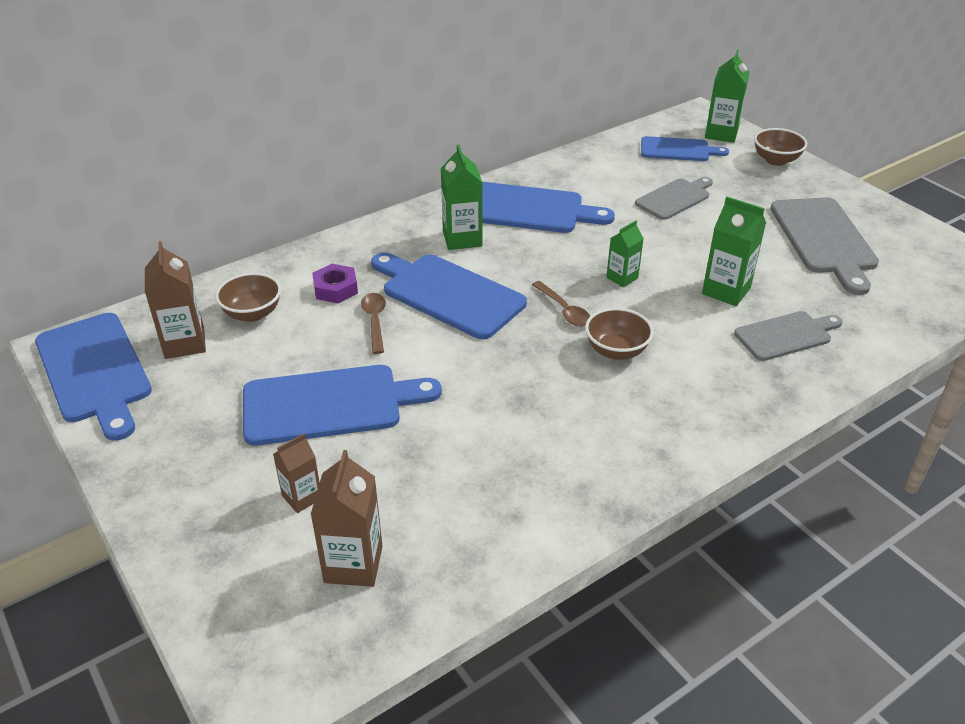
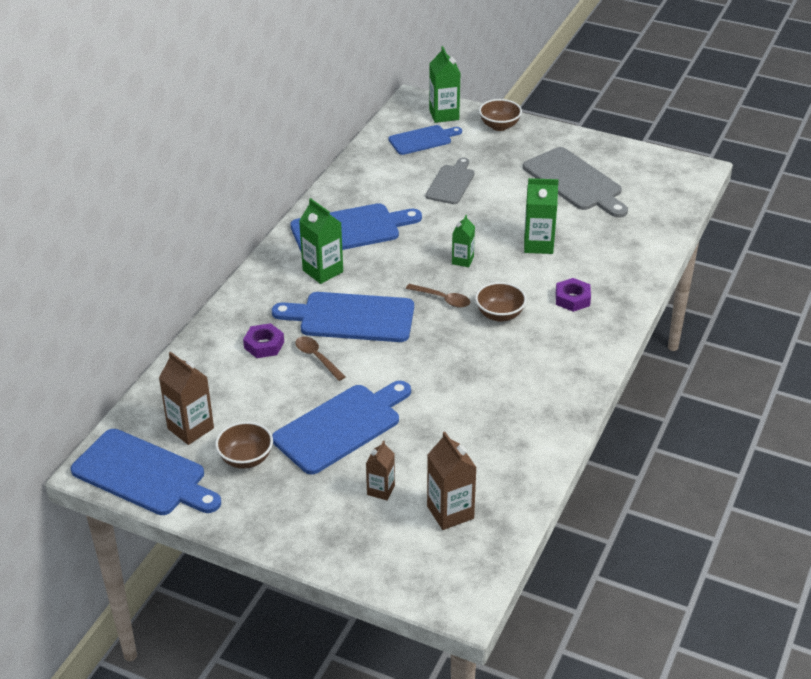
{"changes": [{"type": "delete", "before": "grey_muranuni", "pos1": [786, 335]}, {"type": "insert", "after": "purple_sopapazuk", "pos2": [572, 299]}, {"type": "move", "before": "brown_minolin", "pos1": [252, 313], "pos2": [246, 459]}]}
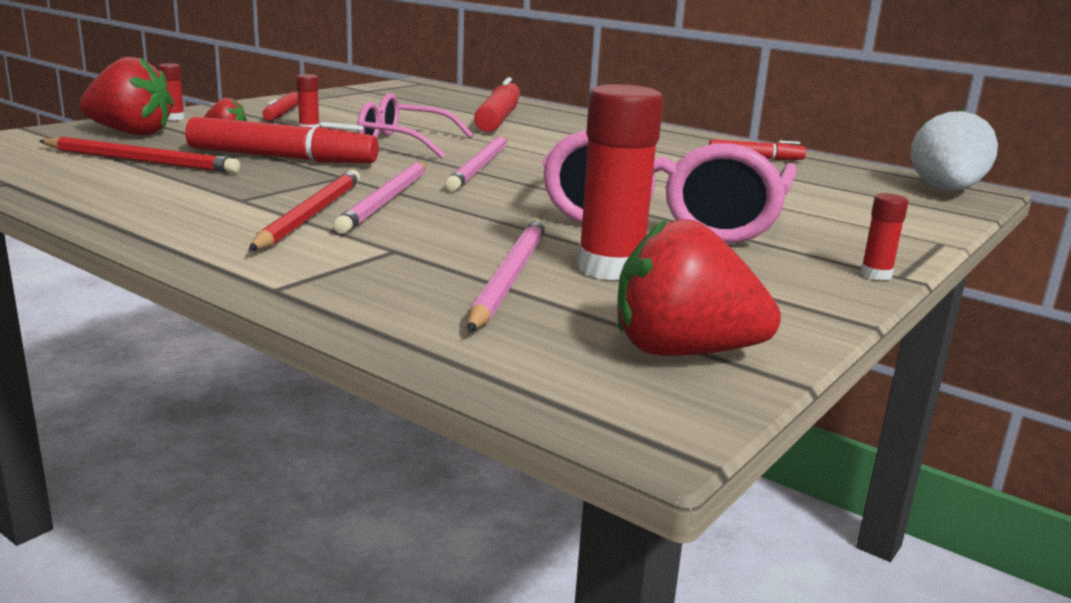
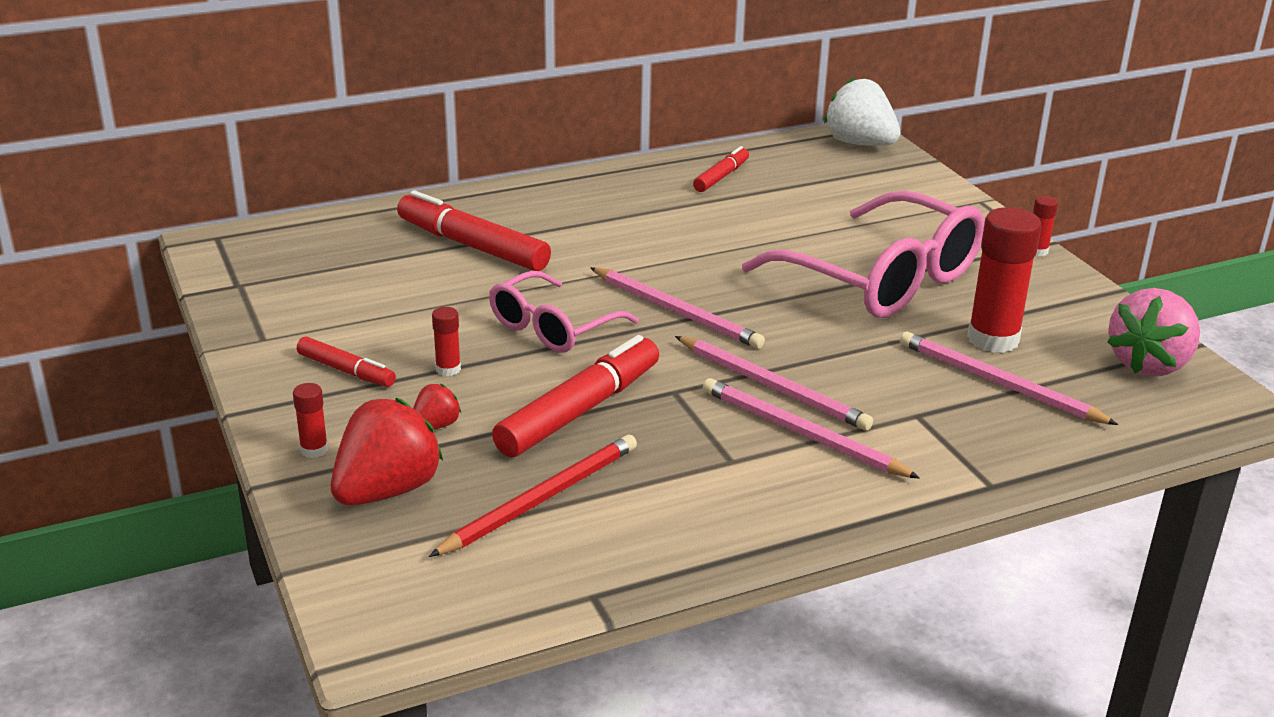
{"changes": [{"type": "recolor", "before": "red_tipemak", "after": "pink_tipemak", "pos1": [310, 214], "pos2": [801, 433]}, {"type": "recolor", "before": "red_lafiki", "after": "pink_lafiki", "pos1": [683, 352], "pos2": [1149, 364]}]}
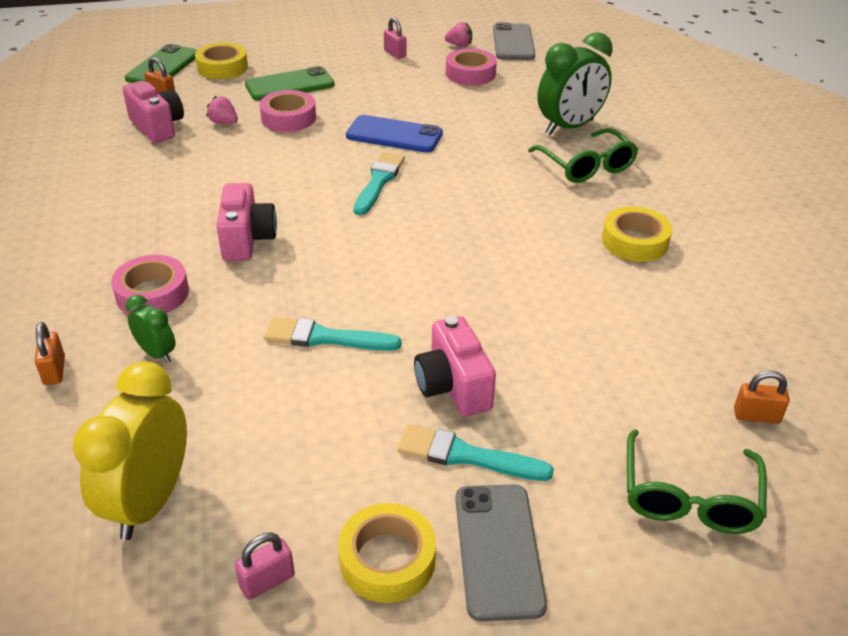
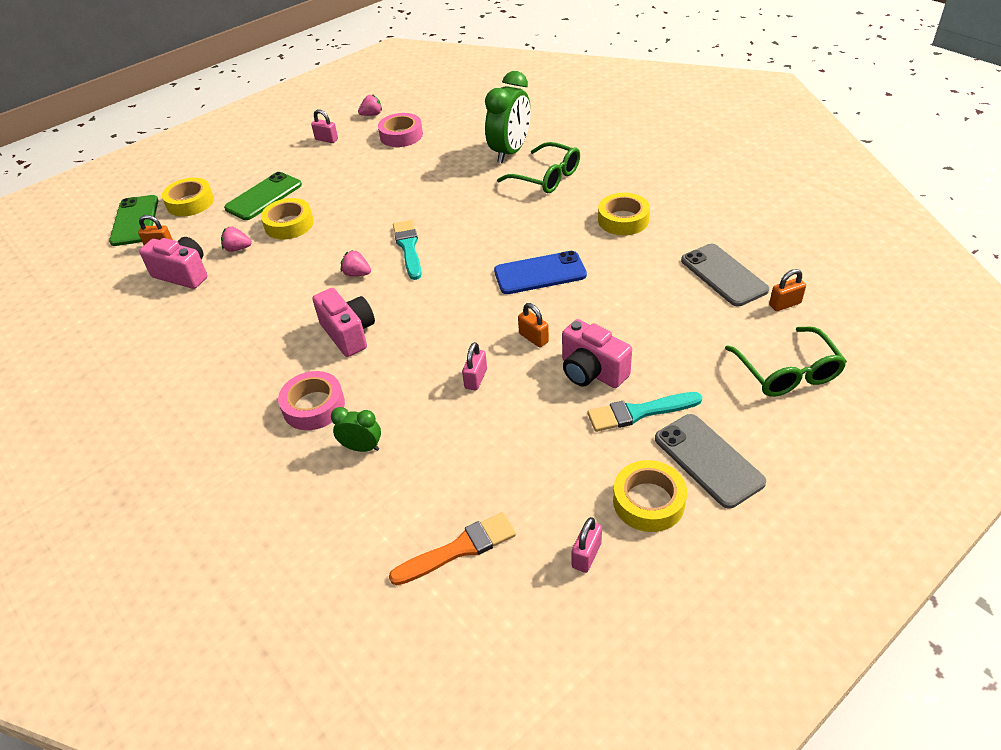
{"changes": [{"type": "insert", "after": "pink_lafiki", "pos2": [357, 274]}, {"type": "move", "before": "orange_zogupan", "pos1": [54, 370], "pos2": [533, 338]}, {"type": "move", "before": "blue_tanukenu", "pos1": [394, 135], "pos2": [540, 273]}, {"type": "move", "before": "grey_tanukenu", "pos1": [513, 43], "pos2": [723, 275]}, {"type": "replace", "before": "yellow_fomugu", "after": "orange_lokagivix", "pos1": [149, 502], "pos2": [459, 549]}, {"type": "replace", "before": "turquoise_lokagivix", "after": "pink_zogupan", "pos1": [325, 338], "pos2": [476, 379]}, {"type": "recolor", "before": "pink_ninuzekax", "after": "yellow_ninuzekax", "pos1": [288, 118], "pos2": [289, 224]}]}
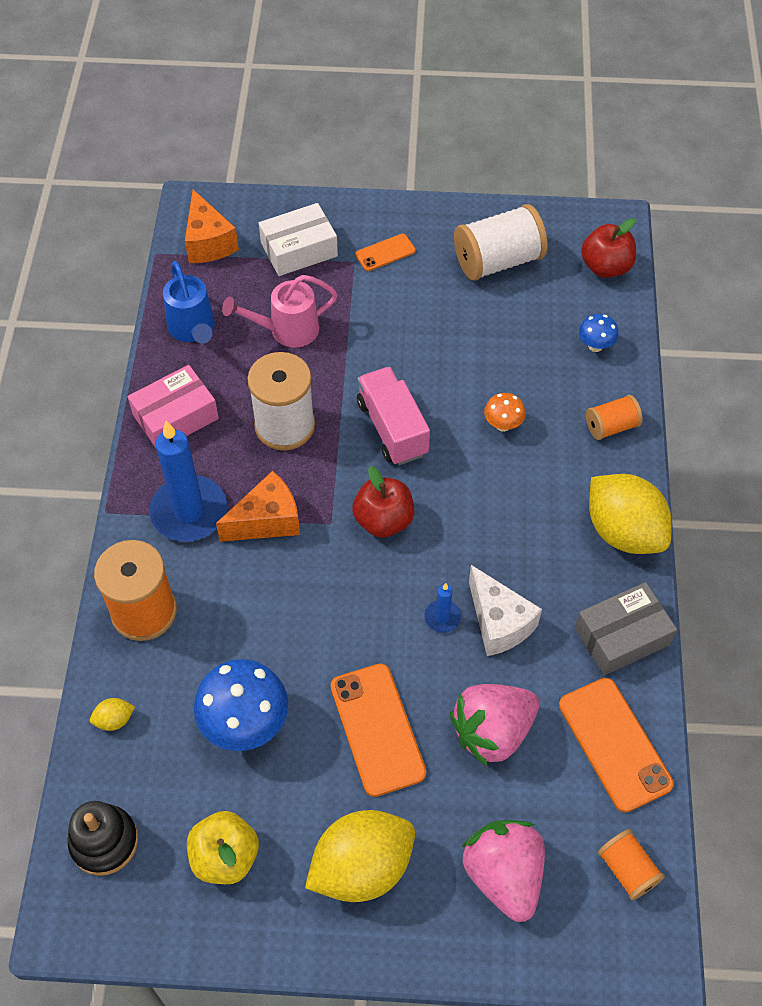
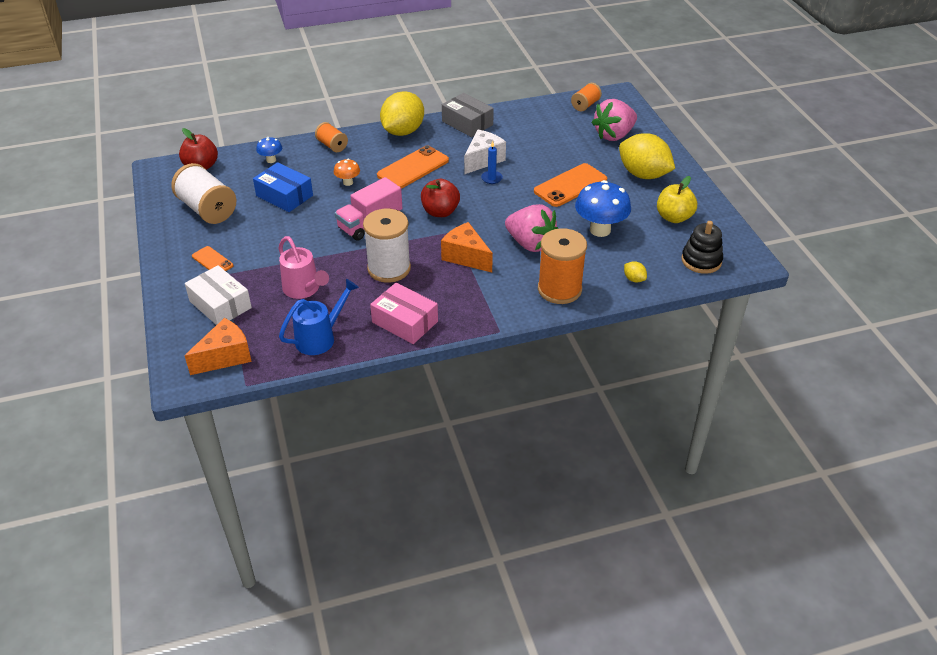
{"changes": [{"type": "delete", "before": "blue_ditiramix", "pos1": [189, 511]}, {"type": "insert", "after": "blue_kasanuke", "pos2": [284, 196]}, {"type": "move", "before": "pink_lafiki", "pos1": [492, 731], "pos2": [530, 244]}, {"type": "move", "before": "orange_tanukenu", "pos1": [614, 744], "pos2": [413, 168]}]}
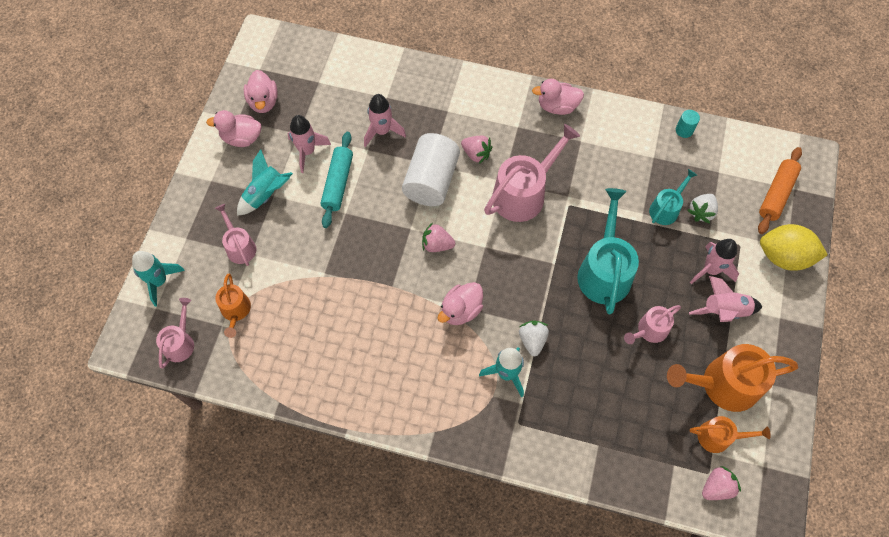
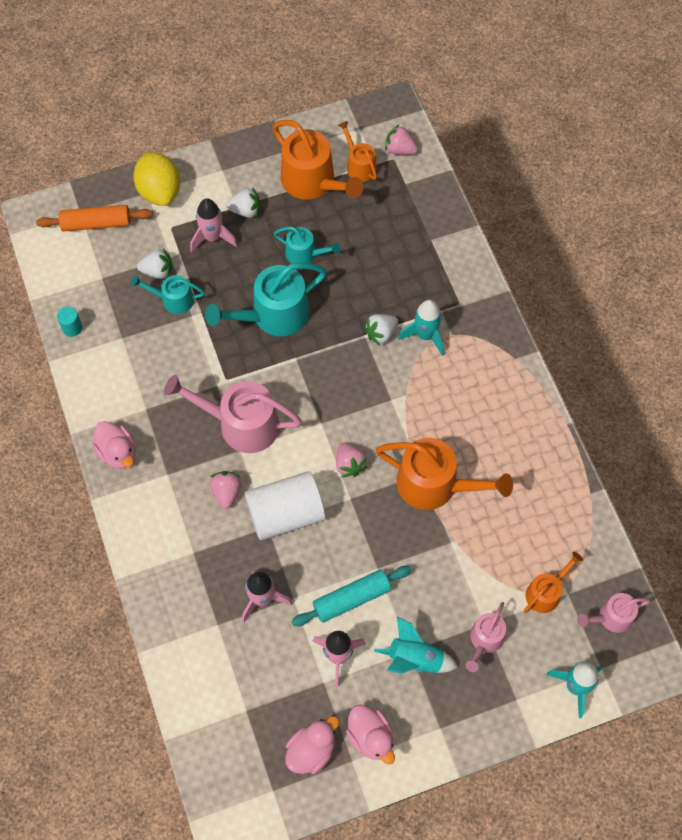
{"changes": [{"type": "delete", "before": "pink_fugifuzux", "pos1": [461, 310]}, {"type": "insert", "after": "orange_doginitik", "pos2": [434, 484]}, {"type": "replace", "before": "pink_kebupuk", "after": "white_lafiki", "pos1": [724, 311], "pos2": [245, 210]}, {"type": "recolor", "before": "pink_doginitik", "after": "turquoise_doginitik", "pos1": [649, 330], "pos2": [304, 253]}]}
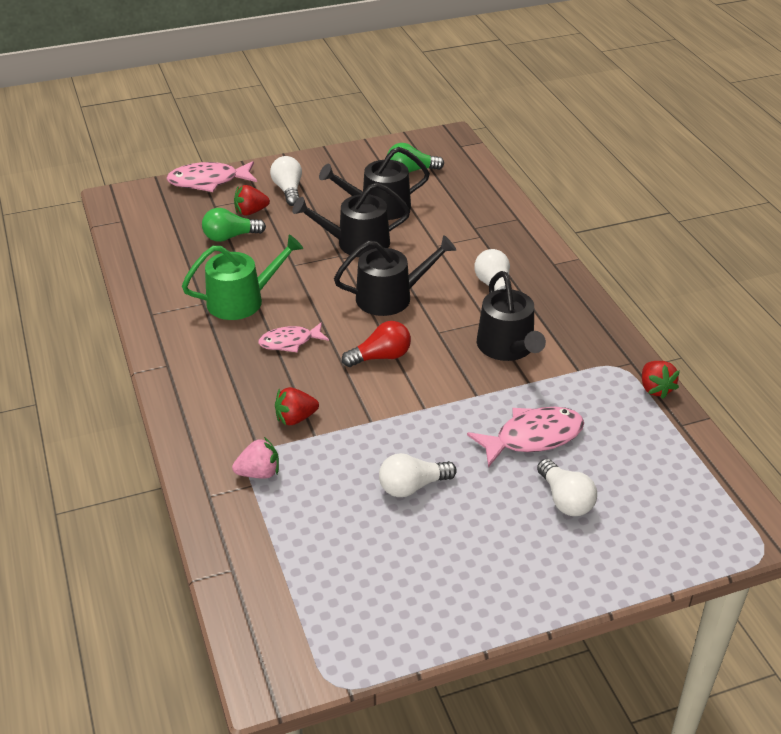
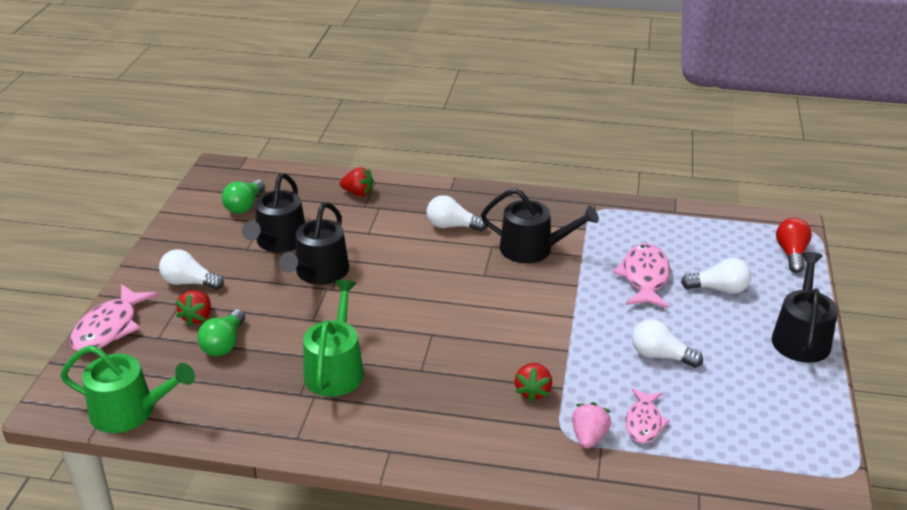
{"changes": [{"type": "insert", "after": "green_doginitik", "pos2": [130, 411]}, {"type": "move", "before": "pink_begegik", "pos1": [290, 342], "pos2": [643, 422]}, {"type": "move", "before": "black_doginitik", "pos1": [391, 297], "pos2": [801, 337]}, {"type": "move", "before": "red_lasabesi", "pos1": [381, 357], "pos2": [791, 254]}, {"type": "move", "before": "red_lafiki", "pos1": [655, 389], "pos2": [358, 193]}, {"type": "rotate", "before": "white_lasabesi", "pos1": [412, 486], "pos2": [660, 356], "turn": 105}]}
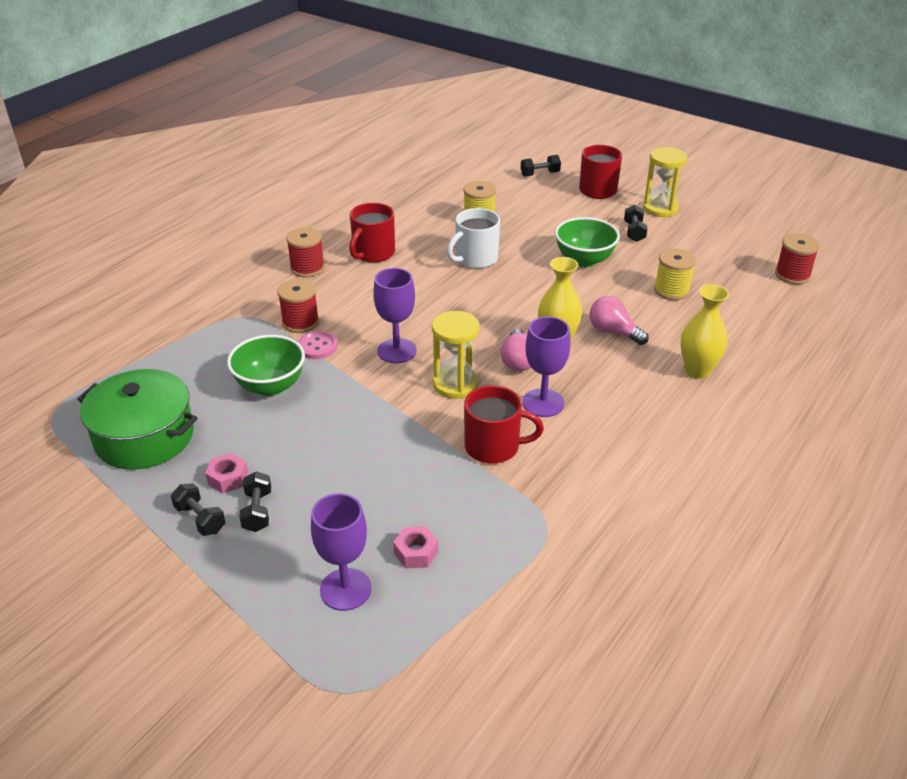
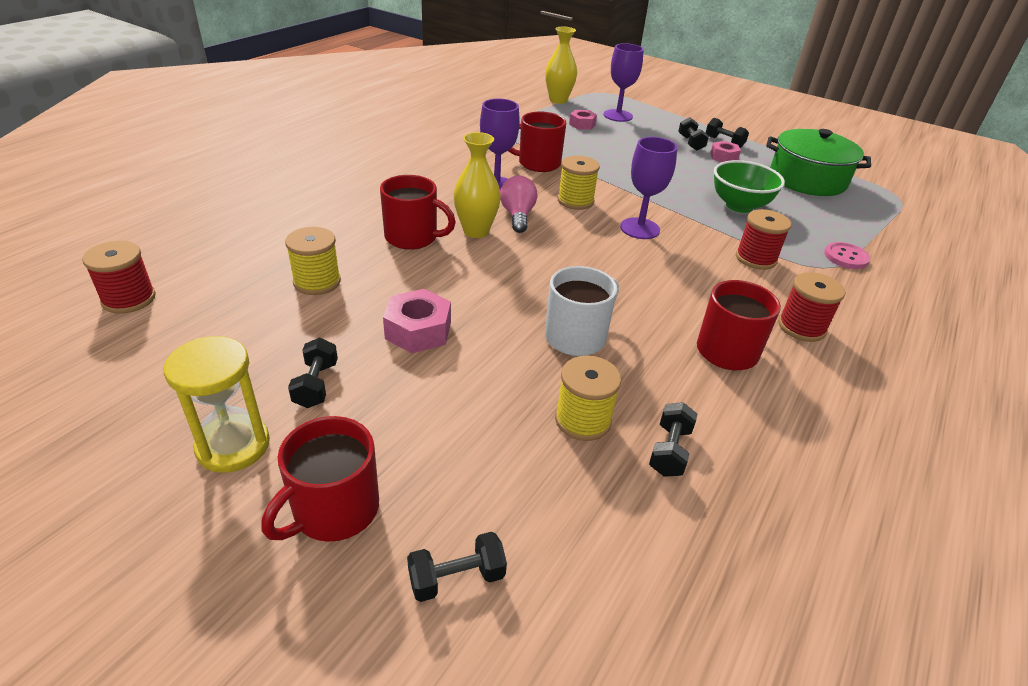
{"changes": [{"type": "insert", "after": "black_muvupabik", "pos2": [669, 451]}, {"type": "move", "before": "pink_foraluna", "pos1": [317, 346], "pos2": [846, 257]}, {"type": "move", "before": "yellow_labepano", "pos1": [697, 370], "pos2": [558, 100]}, {"type": "replace", "before": "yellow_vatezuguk", "after": "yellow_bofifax", "pos1": [455, 384], "pos2": [575, 201]}, {"type": "replace", "before": "green_minolin", "after": "pink_sopapazuk", "pos1": [584, 260], "pos2": [418, 330]}, {"type": "replace", "before": "pink_lasabesi", "after": "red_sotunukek", "pos1": [613, 332], "pos2": [412, 237]}]}
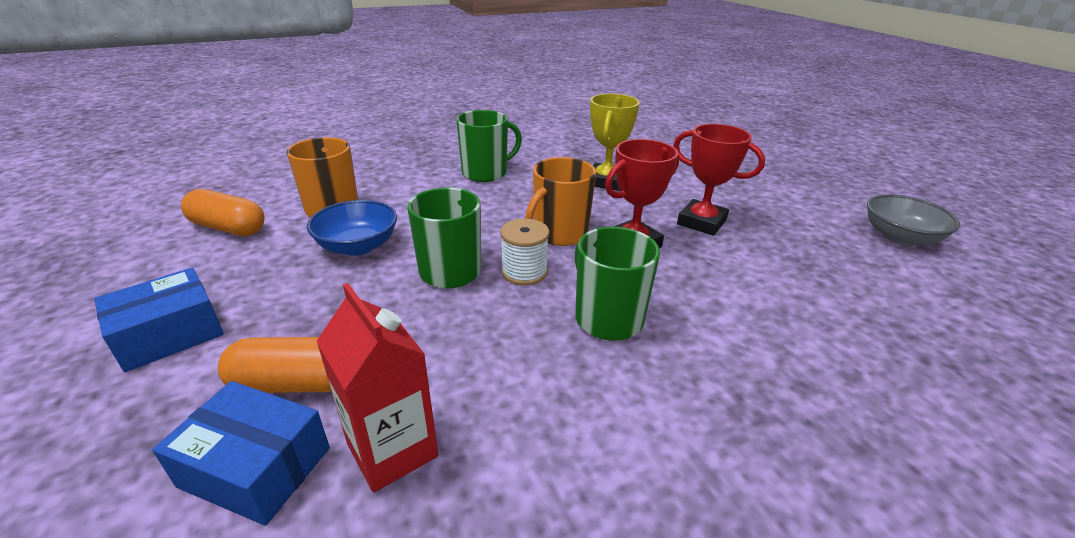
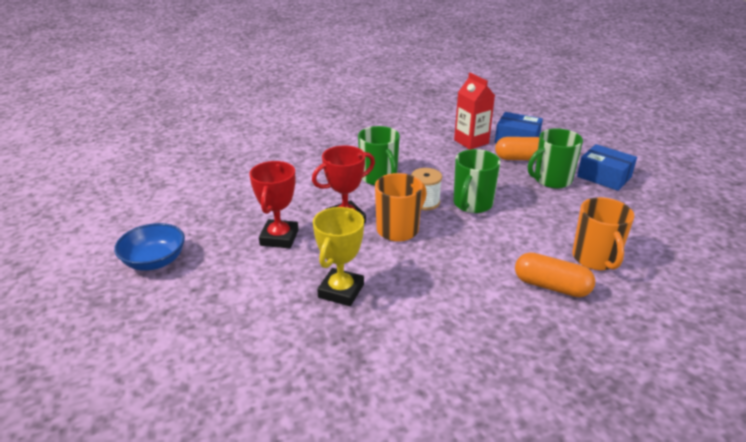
{"changes": [{"type": "delete", "before": "grey_minolin", "pos1": [900, 237]}, {"type": "move", "before": "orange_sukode", "pos1": [228, 228], "pos2": [551, 286]}, {"type": "move", "before": "blue_minolin", "pos1": [358, 246], "pos2": [154, 261]}, {"type": "move", "before": "green_sotunukek", "pos1": [486, 173], "pos2": [551, 180]}, {"type": "rotate", "before": "blue_kasanuke", "pos1": [169, 334], "pos2": [604, 177], "turn": 75}, {"type": "rotate", "before": "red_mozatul", "pos1": [701, 222], "pos2": [279, 238], "turn": 60}]}
